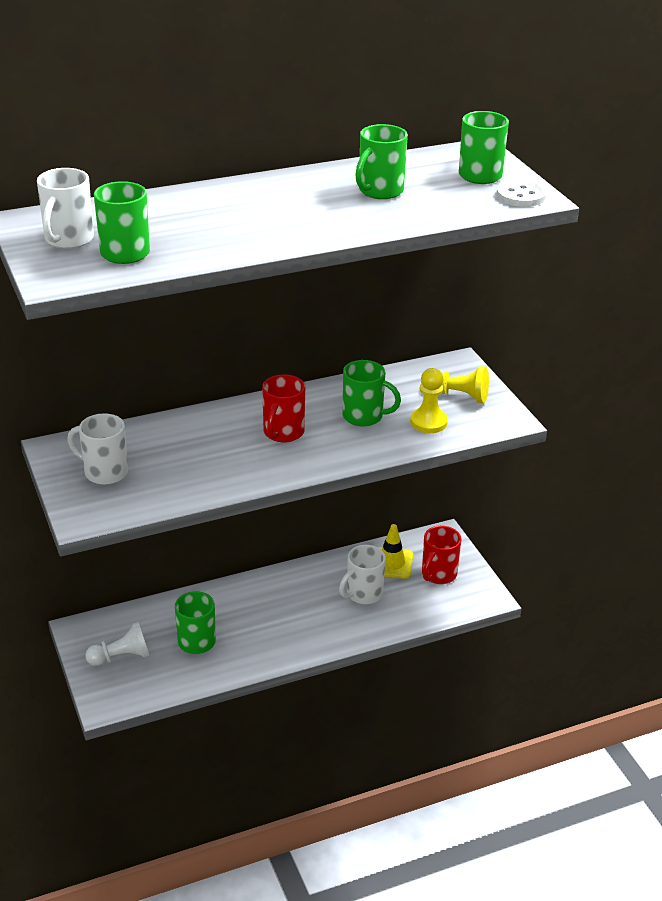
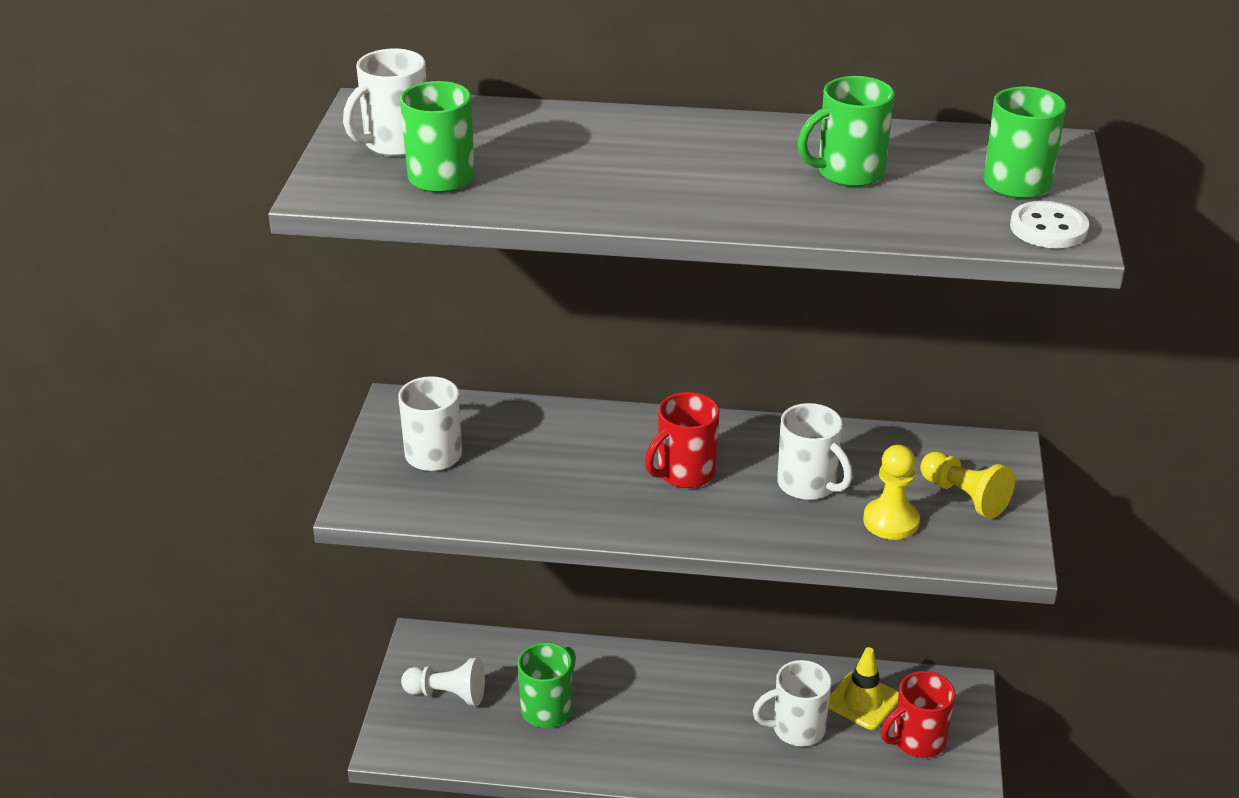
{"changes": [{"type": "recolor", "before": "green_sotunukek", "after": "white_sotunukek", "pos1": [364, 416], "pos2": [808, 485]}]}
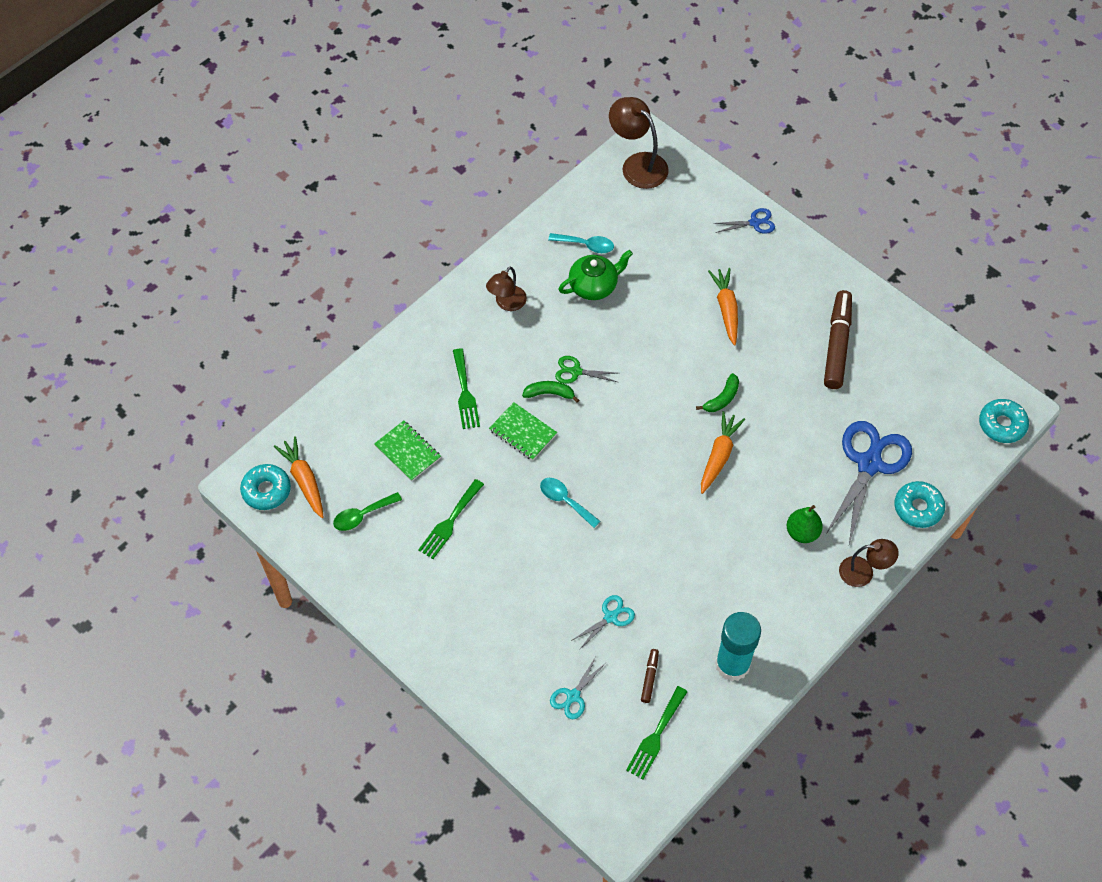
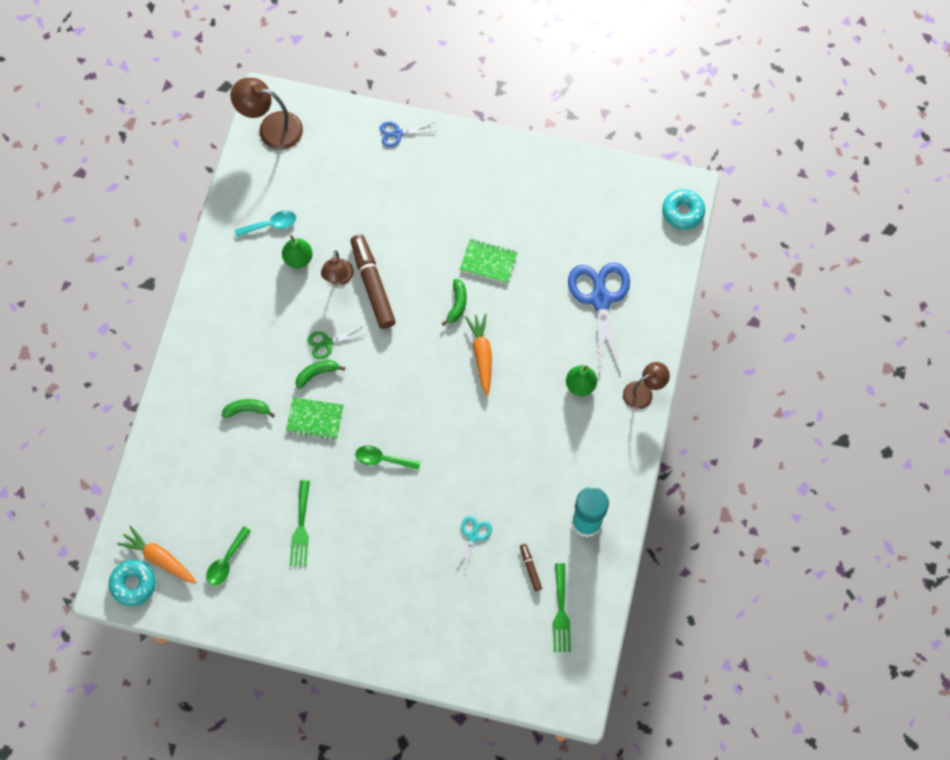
{"changes": [{"type": "delete", "before": "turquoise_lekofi", "pos1": [573, 696]}, {"type": "delete", "before": "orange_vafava", "pos1": [726, 309]}, {"type": "delete", "before": "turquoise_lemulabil", "pos1": [918, 508]}, {"type": "move", "before": "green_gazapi", "pos1": [407, 452], "pos2": [488, 262]}, {"type": "move", "before": "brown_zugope", "pos1": [507, 303], "pos2": [338, 278]}, {"type": "move", "before": "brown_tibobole", "pos1": [837, 344], "pos2": [373, 285]}, {"type": "replace", "before": "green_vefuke", "after": "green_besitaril", "pos1": [465, 393], "pos2": [247, 410]}, {"type": "replace", "before": "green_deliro", "after": "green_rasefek", "pos1": [594, 286], "pos2": [298, 258]}, {"type": "recolor", "before": "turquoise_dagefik", "after": "green_dagefik", "pos1": [565, 501], "pos2": [382, 459]}, {"type": "rotate", "before": "blue_lekofi", "pos1": [754, 223], "pos2": [397, 133], "turn": -150}]}
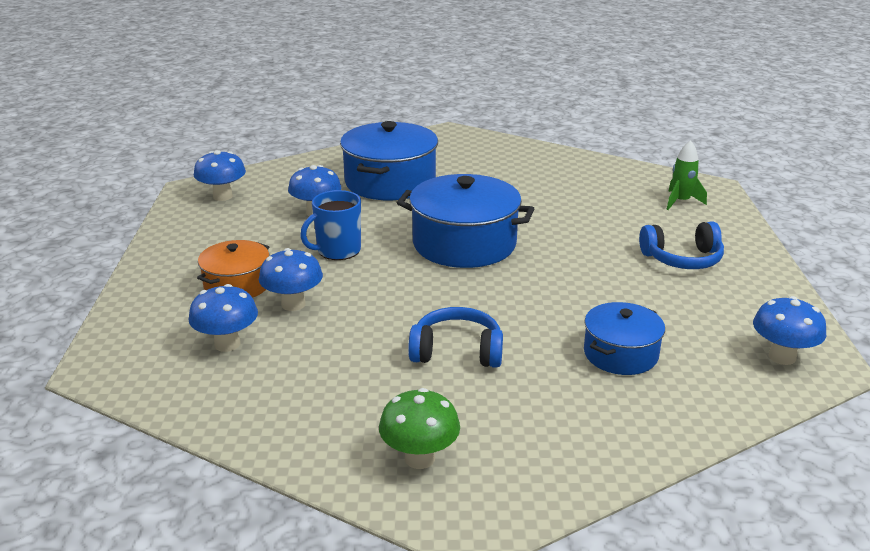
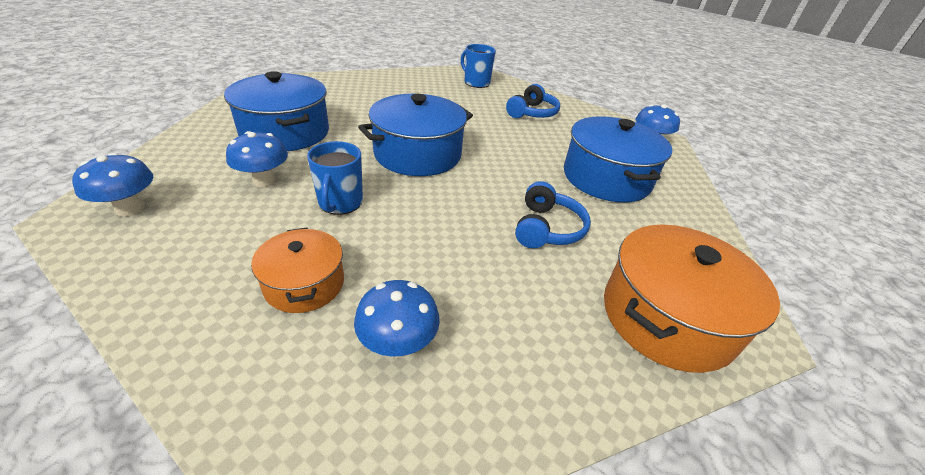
{"changes": [{"type": "delete", "before": "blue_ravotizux", "pos1": [293, 304]}, {"type": "replace", "before": "green_ravotizux", "after": "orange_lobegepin", "pos1": [419, 458], "pos2": [667, 317]}, {"type": "replace", "before": "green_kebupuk", "after": "blue_sotunukek", "pos1": [681, 201], "pos2": [476, 83]}, {"type": "rotate", "before": "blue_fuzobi", "pos1": [457, 351], "pos2": [547, 228], "turn": 150}, {"type": "resize", "before": "blue_lobegepin", "pos1": [620, 354], "pos2": [606, 178], "scale": 1.71}]}
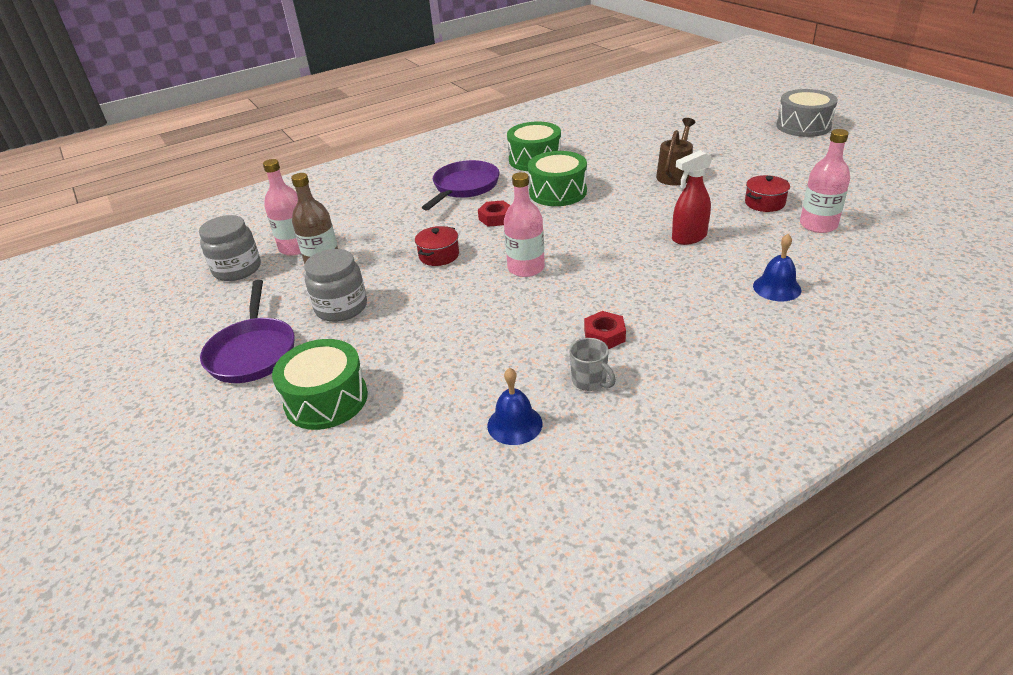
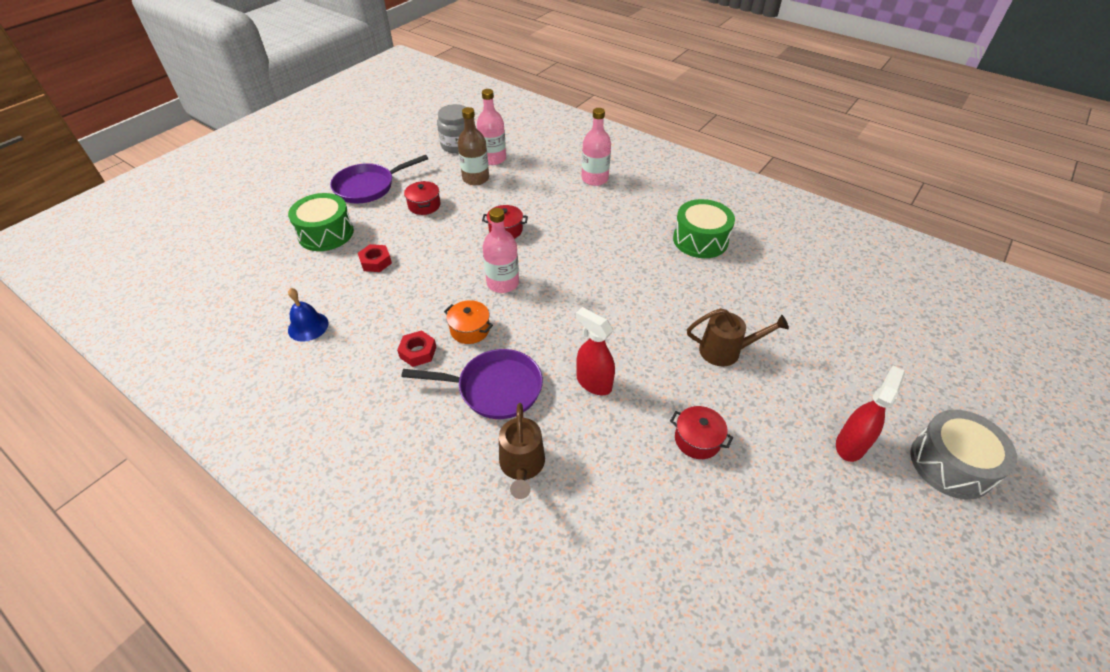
{"changes": [{"type": "delete", "before": "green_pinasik", "pos1": [558, 192]}, {"type": "delete", "before": "grey_sotunukek", "pos1": [590, 381]}, {"type": "insert", "after": "orange_lobegepin", "pos2": [470, 329]}, {"type": "insert", "after": "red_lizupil", "pos2": [850, 445]}, {"type": "move", "before": "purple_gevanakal", "pos1": [464, 187], "pos2": [494, 388]}, {"type": "move", "before": "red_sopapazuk", "pos1": [496, 218], "pos2": [376, 262]}, {"type": "move", "before": "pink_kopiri", "pos1": [818, 225], "pos2": [594, 179]}, {"type": "replace", "before": "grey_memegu", "after": "red_lobegepin", "pos1": [341, 307], "pos2": [424, 205]}, {"type": "replace", "before": "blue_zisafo", "after": "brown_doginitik", "pos1": [777, 288], "pos2": [522, 466]}]}
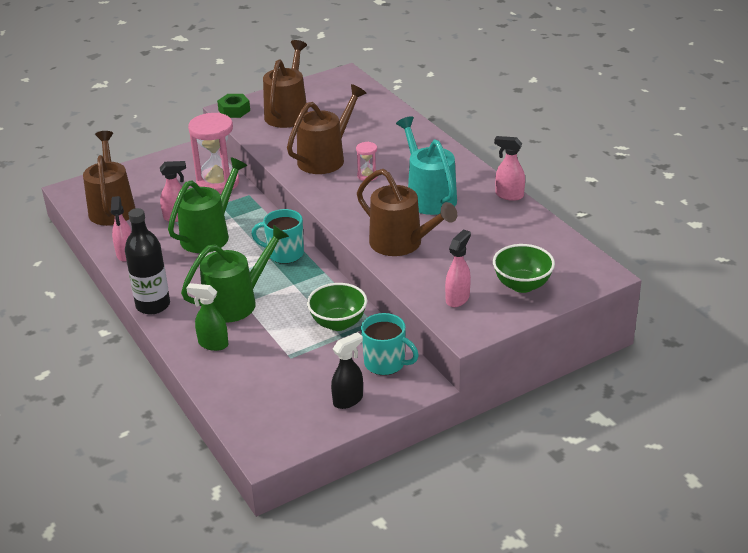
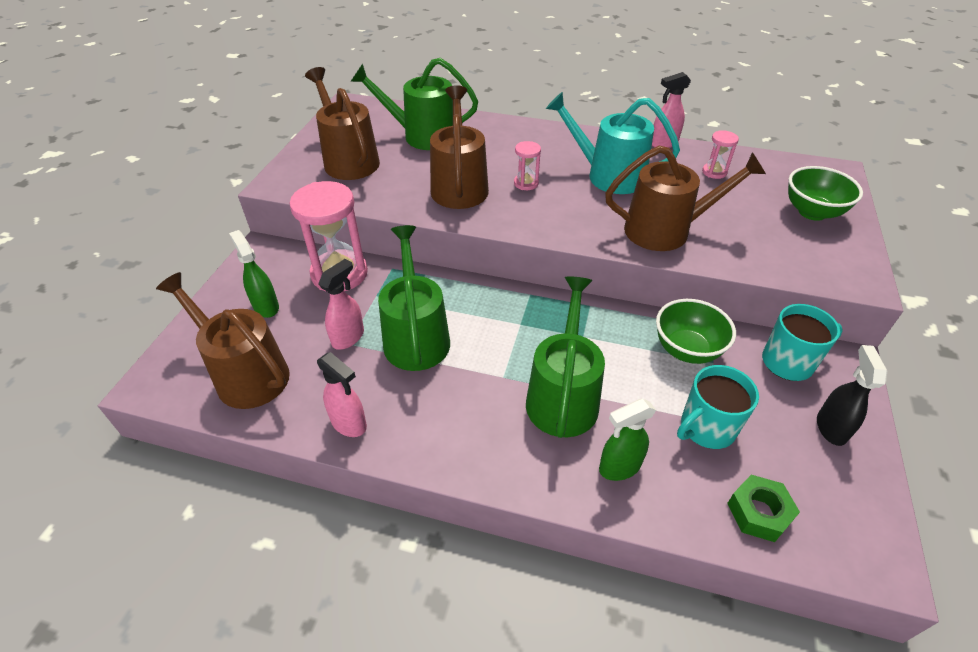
{"changes": [{"type": "delete", "before": "black_kopiri", "pos1": [153, 305]}, {"type": "delete", "before": "pink_lizupil", "pos1": [457, 298]}, {"type": "insert", "after": "green_lizupil", "pos2": [266, 306]}, {"type": "insert", "after": "green_doginitik", "pos2": [423, 136]}, {"type": "insert", "after": "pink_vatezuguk", "pos2": [714, 172]}, {"type": "move", "before": "green_sopapazuk", "pos1": [234, 110], "pos2": [758, 512]}, {"type": "move", "before": "turquoise_sotunukek", "pos1": [284, 253], "pos2": [706, 428]}]}
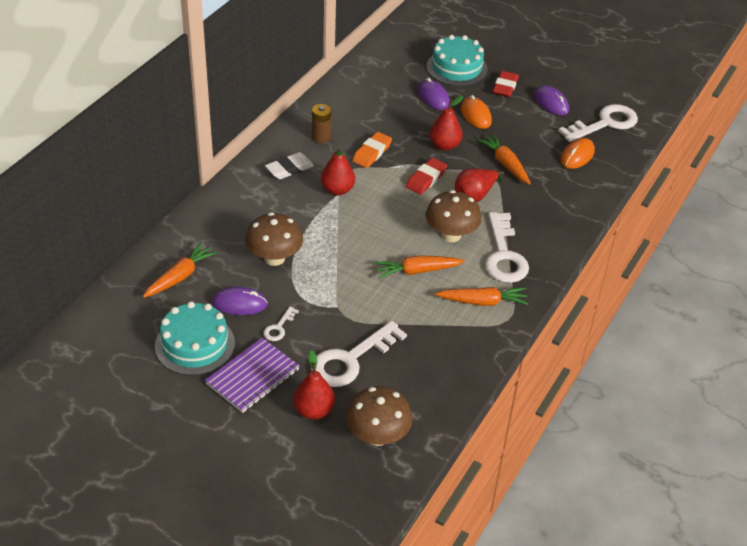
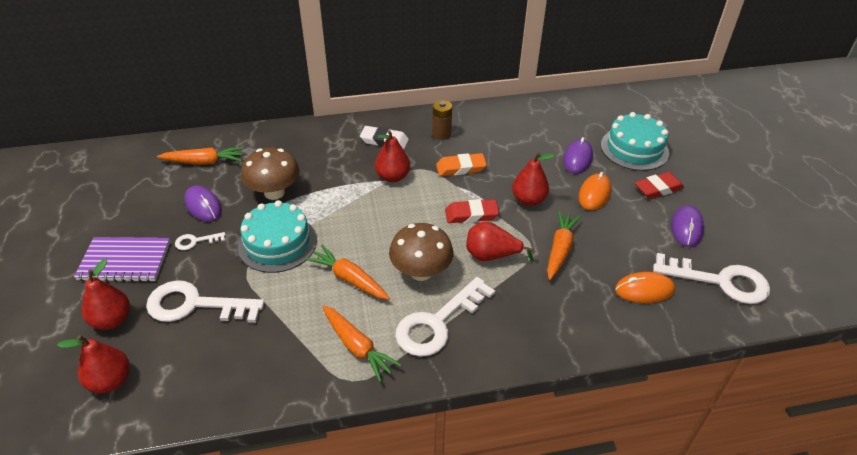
{"changes": [{"type": "move", "before": "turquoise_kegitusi", "pos1": [195, 344], "pos2": [277, 243]}, {"type": "replace", "before": "brown_ravotizux", "after": "red_rasefek", "pos1": [377, 436], "pos2": [110, 381]}]}
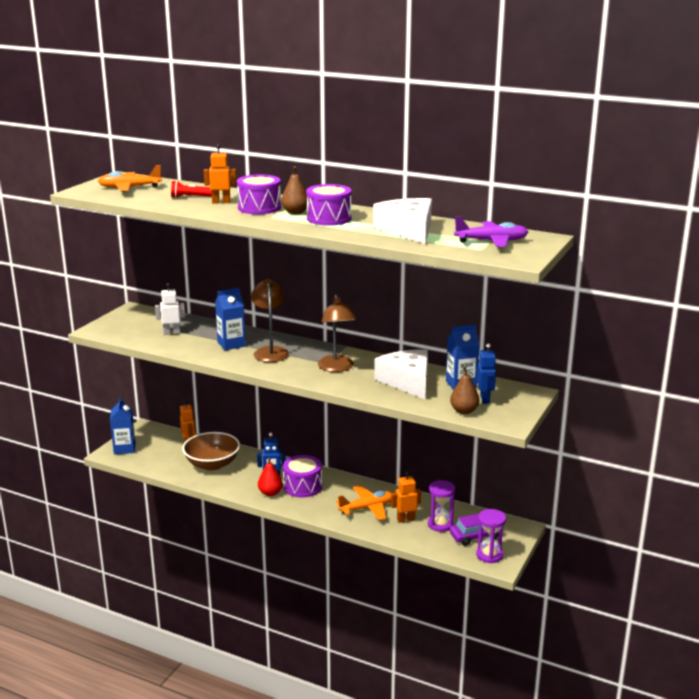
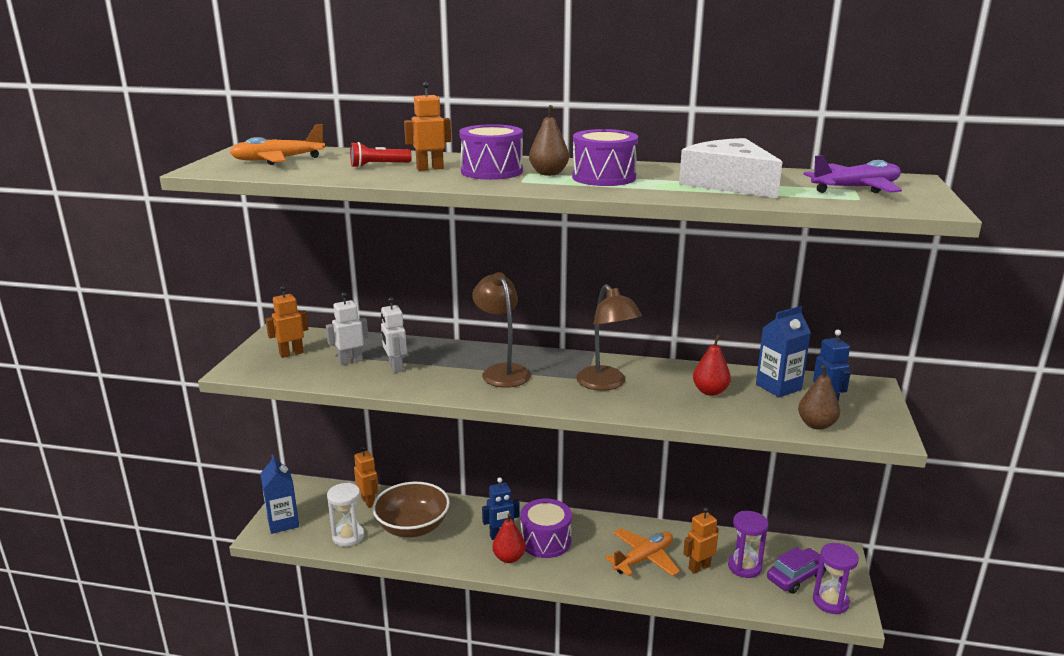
{"changes": [{"type": "delete", "before": "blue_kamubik", "pos1": [231, 344]}, {"type": "insert", "after": "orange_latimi", "pos2": [291, 353]}, {"type": "insert", "after": "white_vatezuguk", "pos2": [348, 537]}, {"type": "insert", "after": "white_latimi", "pos2": [395, 367]}, {"type": "replace", "before": "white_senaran", "after": "red_rasefek", "pos1": [407, 381], "pos2": [710, 391]}]}
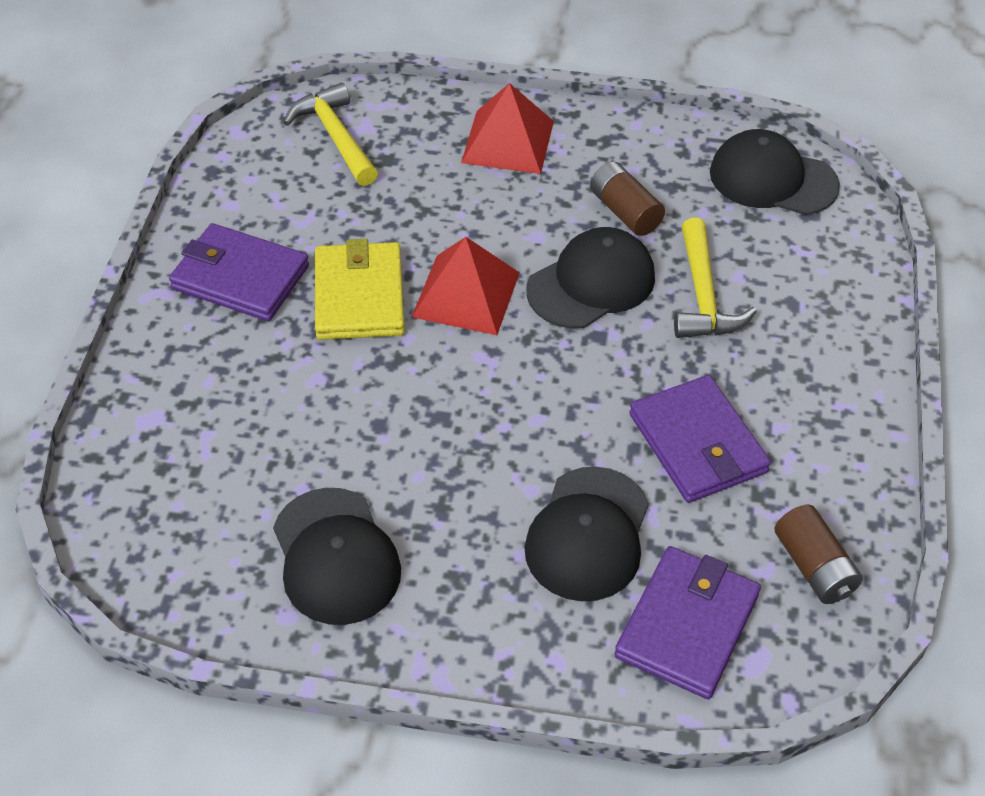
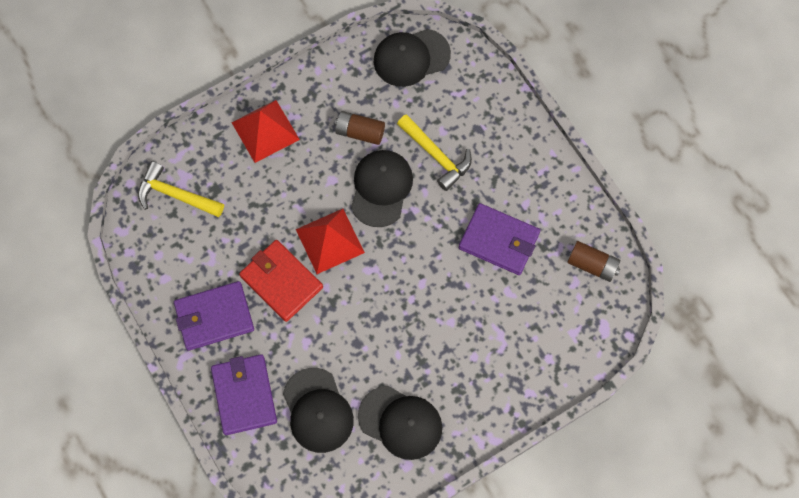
{"changes": [{"type": "move", "before": "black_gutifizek", "pos1": [588, 534], "pos2": [317, 410]}, {"type": "move", "before": "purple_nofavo", "pos1": [687, 625], "pos2": [244, 395]}, {"type": "recolor", "before": "yellow_nofavo", "after": "red_nofavo", "pos1": [359, 296], "pos2": [281, 281]}]}
